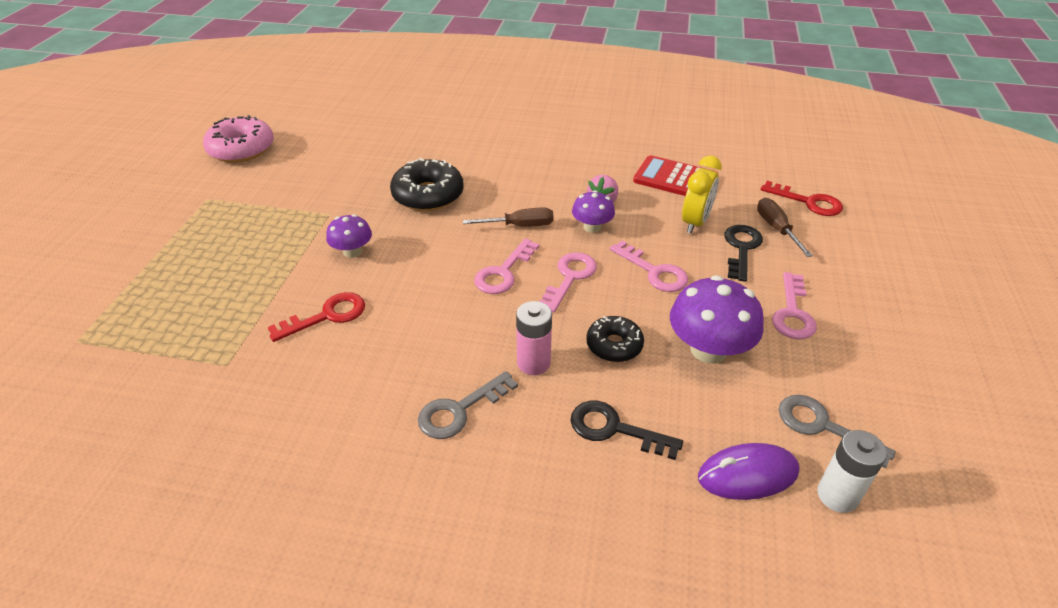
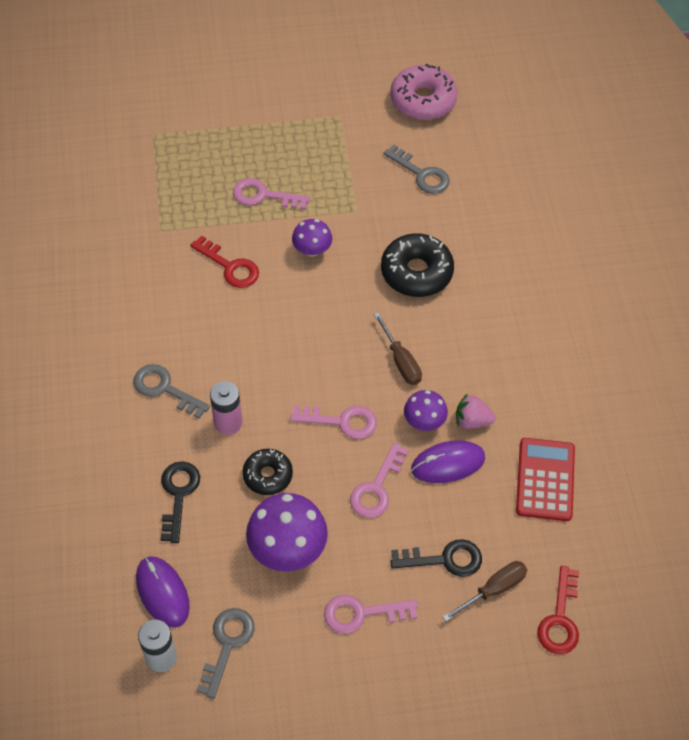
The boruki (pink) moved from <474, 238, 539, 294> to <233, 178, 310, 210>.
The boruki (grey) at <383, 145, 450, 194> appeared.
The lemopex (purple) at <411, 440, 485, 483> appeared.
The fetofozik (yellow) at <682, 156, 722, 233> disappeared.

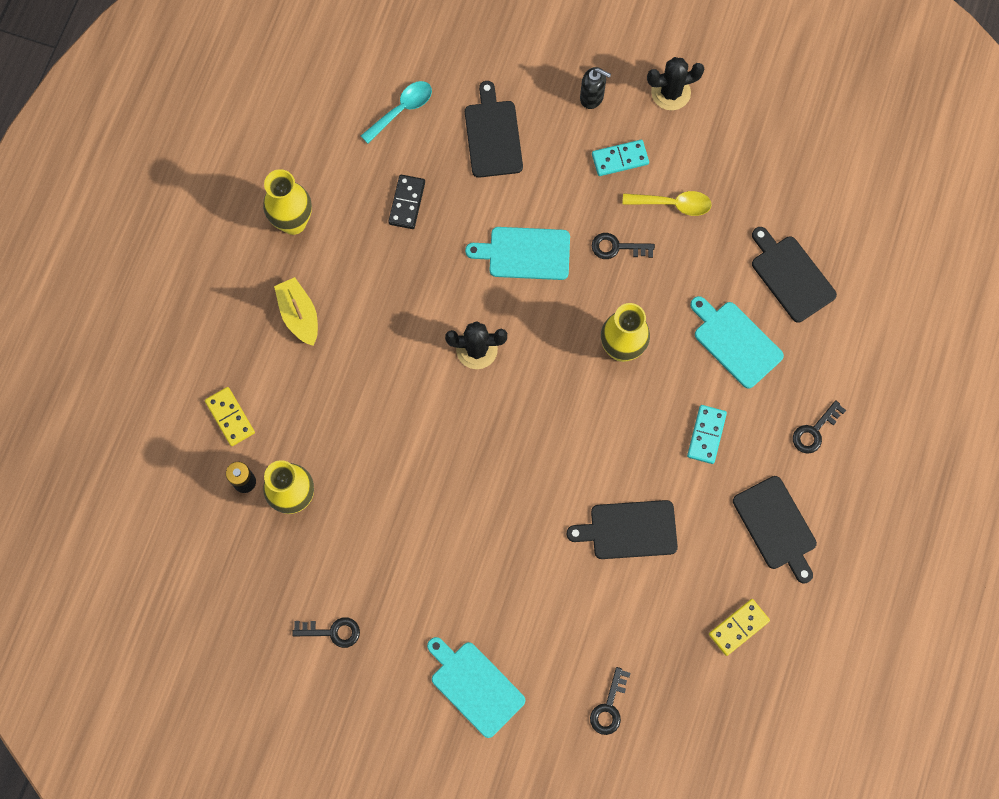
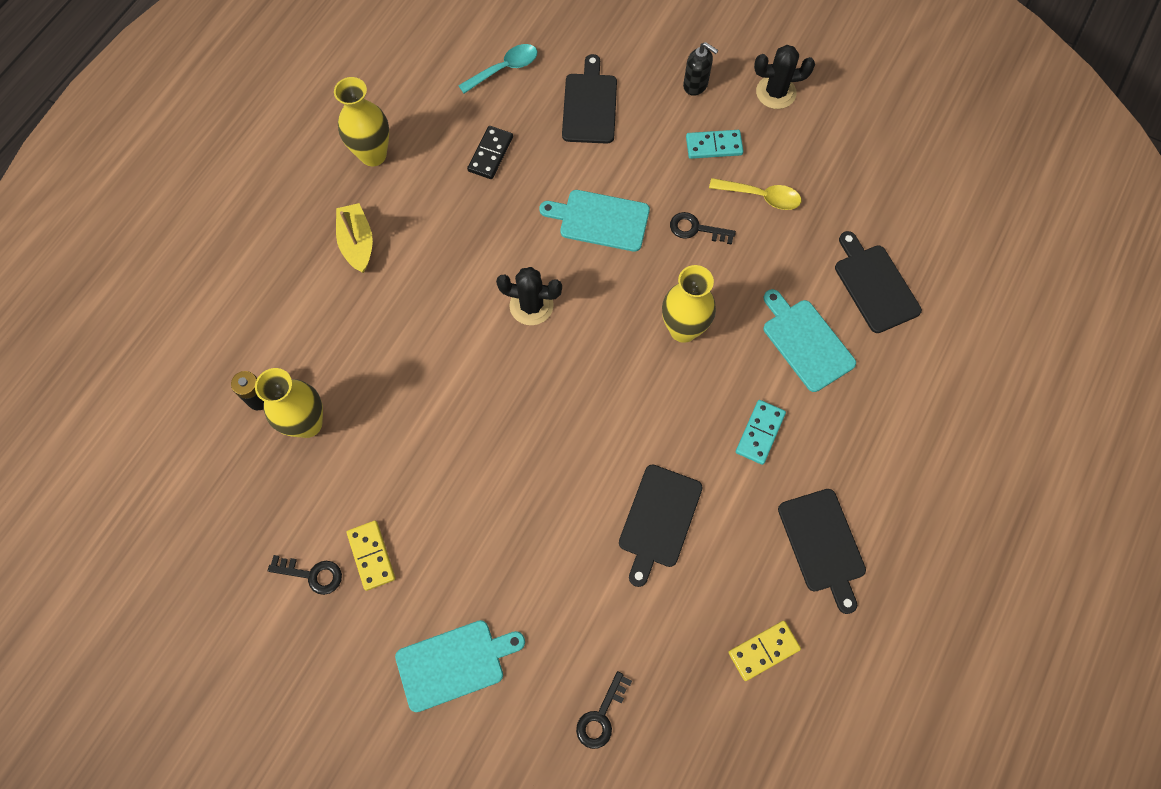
The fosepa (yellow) moved from <205, 387, 255, 446> to <347, 520, 395, 591>.
The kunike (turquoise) at <427, 637, 525, 738> turned 105 degrees clockwise.
The kunike (black) at <567, 500, 678, 559> turned 75 degrees counterclockwise.
The boruki (black) at <793, 400, 846, 454> disappeared.

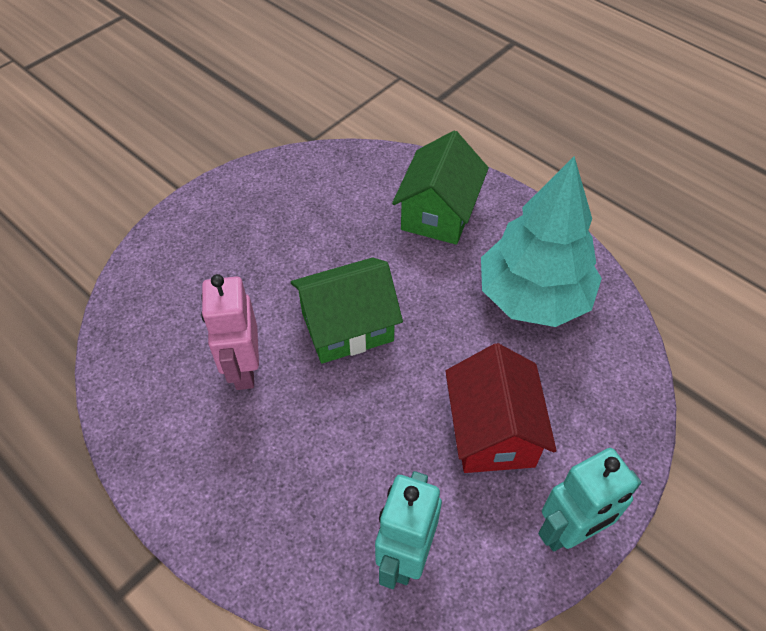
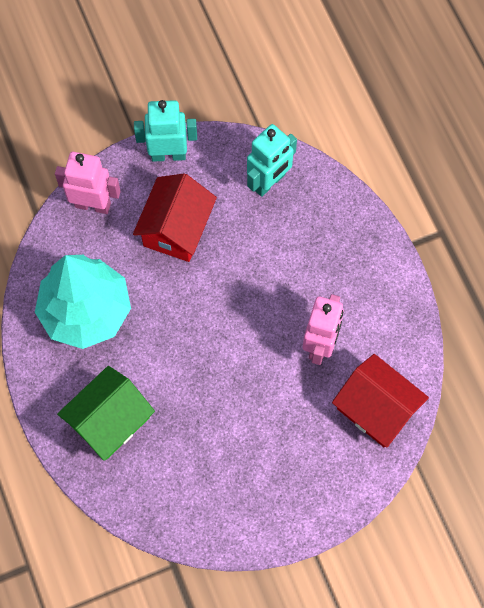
The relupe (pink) at <55, 152, 121, 214> appeared.
The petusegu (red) at <332, 354, 429, 448> appeared.
The petusegu (green) at <291, 257, 403, 364> disappeared.

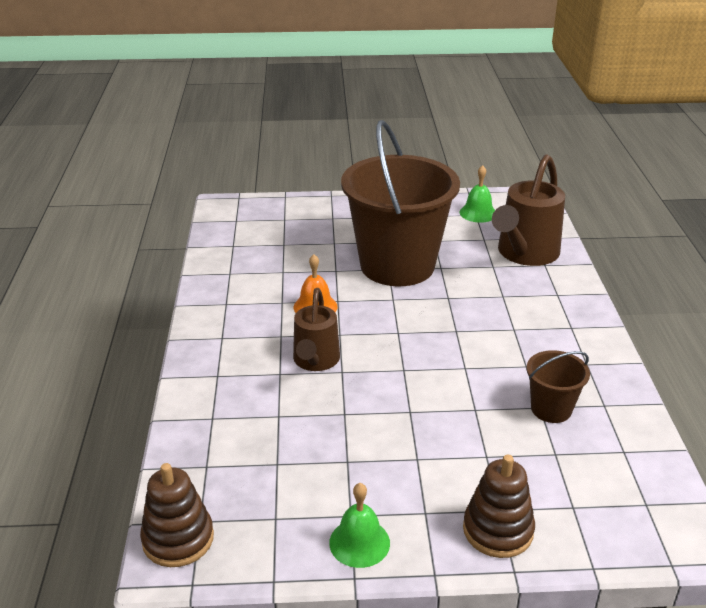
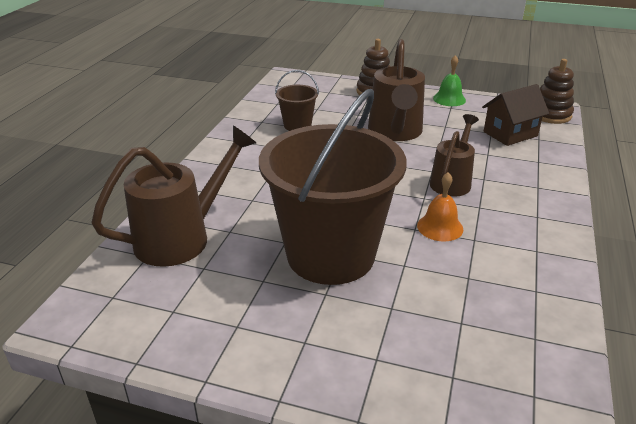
The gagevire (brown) at <368, 39, 425, 141> appeared.
The petusegu (brown) at <482, 84, 549, 146> appeared.
The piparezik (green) at <459, 165, 495, 223> disappeared.

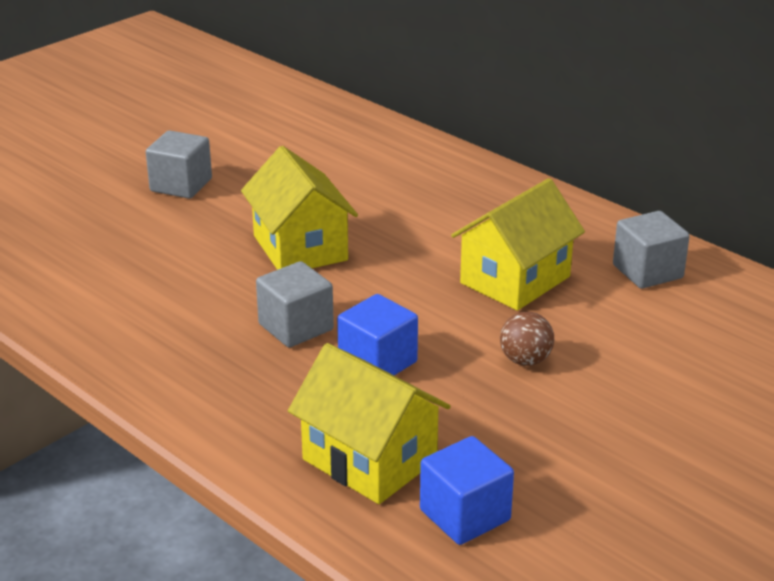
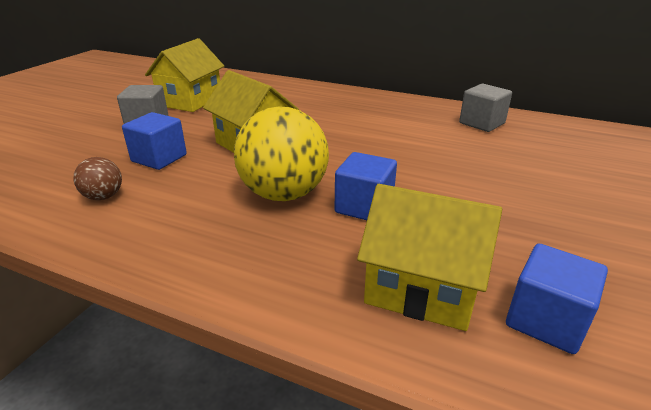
The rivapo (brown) moved from <500, 312, 554, 366> to <73, 157, 122, 200>.
The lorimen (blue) at <122, 112, 187, 170> appeared.
The petusegu (yellow) moved from <451, 178, 585, 311> to <145, 38, 224, 112>.
The lorimen (grey) at <256, 261, 334, 347> was replaced by the rivapo (yellow) at <234, 106, 329, 201>.

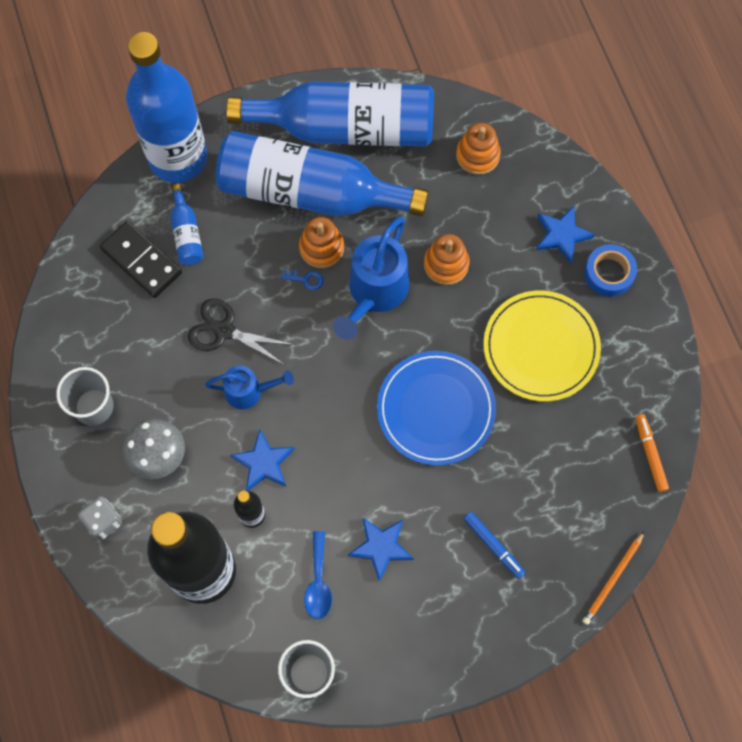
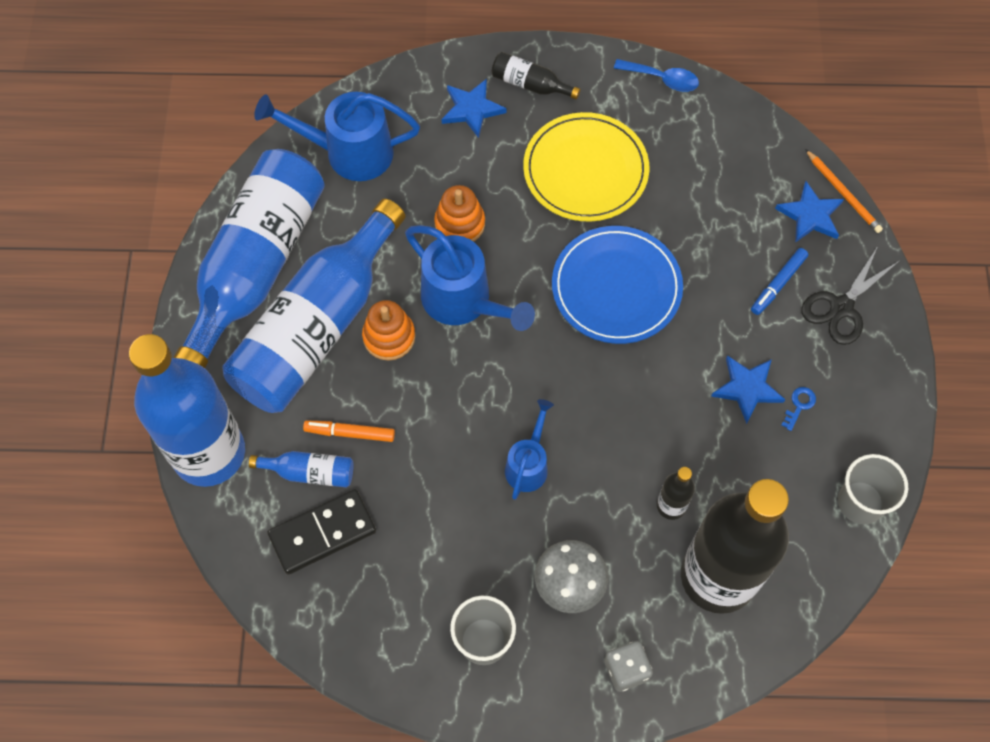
The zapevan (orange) at <456, 123, 501, 175> was replaced by the gagevire (blue) at <254, 92, 420, 181>.
The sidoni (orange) moved from <636, 414, 669, 492> to <303, 420, 395, 442>.
The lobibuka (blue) at <584, 244, 637, 297> was replaced by the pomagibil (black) at <491, 52, 581, 100>.
The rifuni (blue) moved from <304, 531, 332, 619> to <614, 59, 699, 92>.
The sidoni (blue) at <463, 512, 525, 579> turned 150 degrees clockwise.
The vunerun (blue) moved from <230, 429, 295, 491> to <775, 181, 844, 243>.
The boruki (blue) moved from <281, 270, 323, 290> to <782, 387, 816, 431>.
The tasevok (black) moved from <188, 299, 294, 365> to <801, 246, 899, 345>.

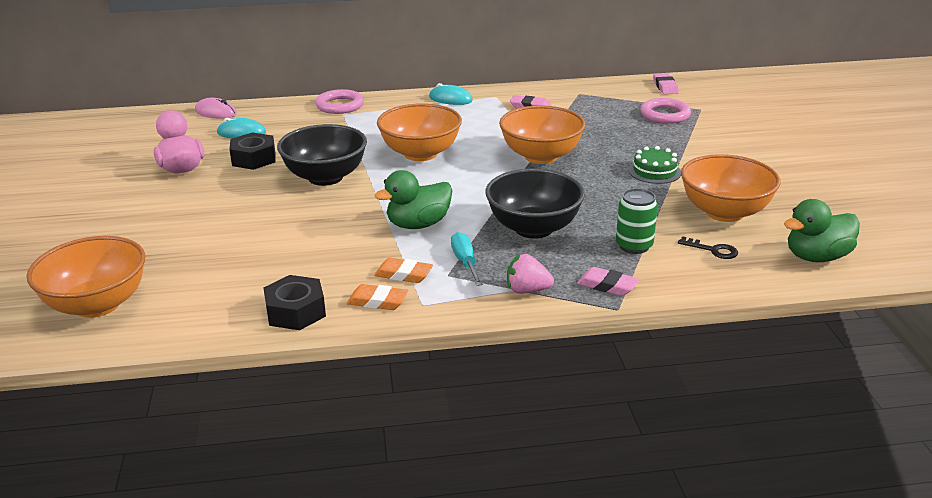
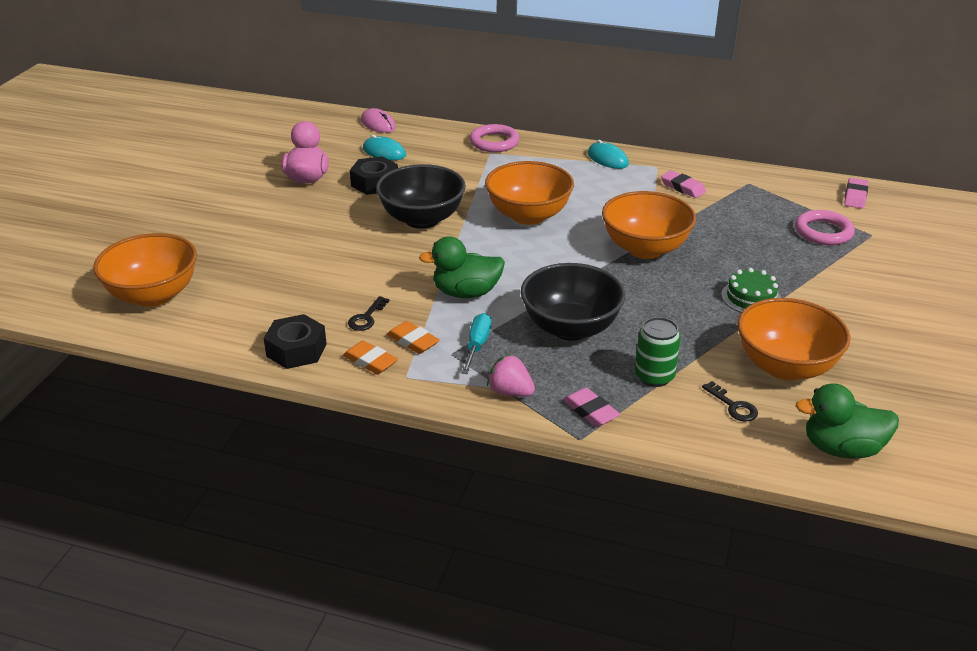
The boruki (black) at <348, 296, 389, 331> appeared.

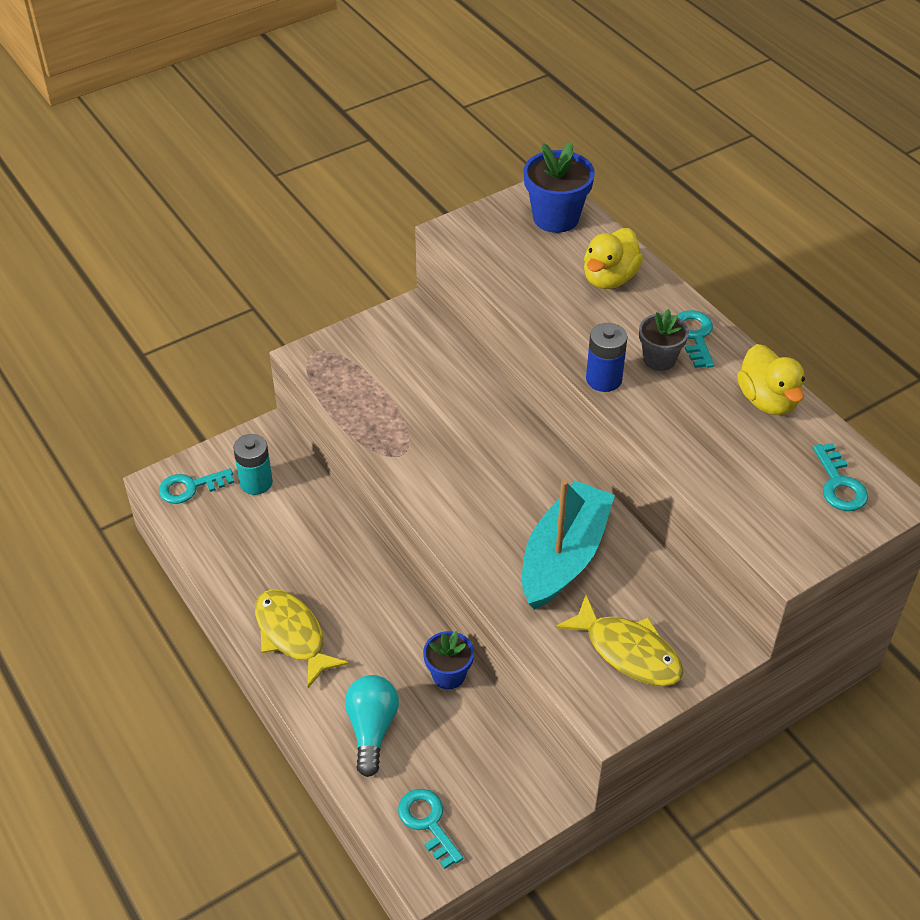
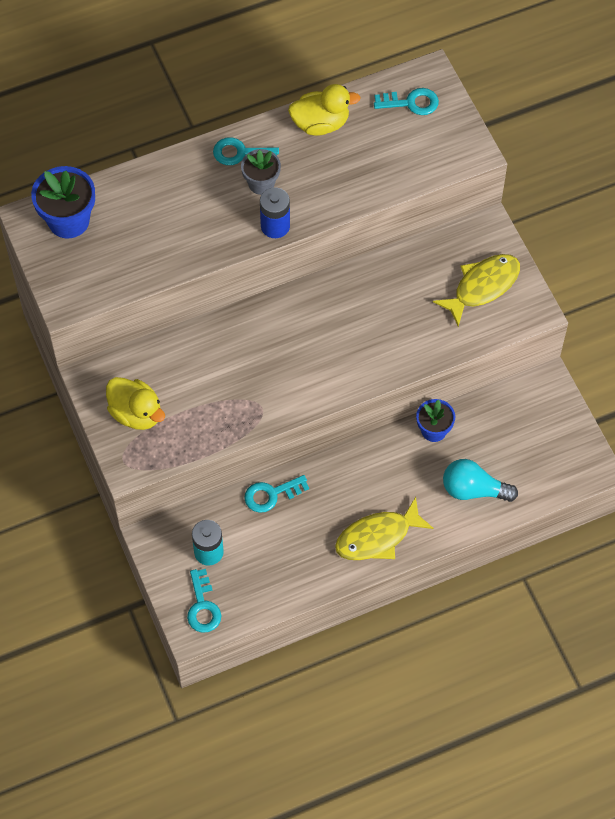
The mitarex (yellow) moved from <584, 228, 643, 289> to <106, 377, 165, 430>.
The boruki (turquoise) moved from <398, 789, 463, 869> to <244, 475, 309, 513>.
The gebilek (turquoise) at <522, 480, 615, 610> disappeared.

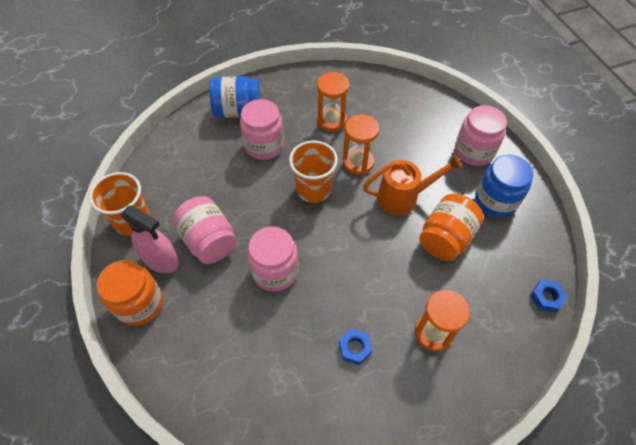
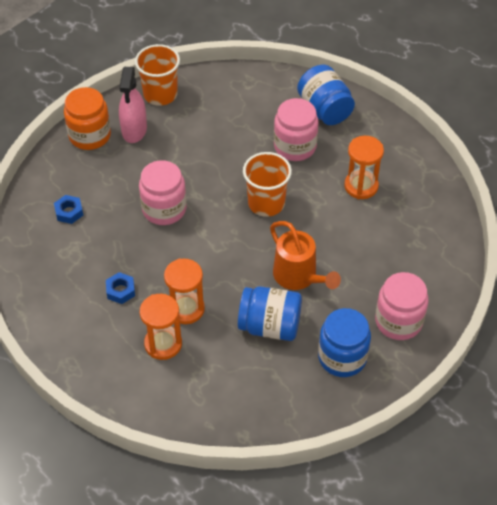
The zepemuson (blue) moved from <530, 280, 567, 312> to <54, 195, 83, 224>.
The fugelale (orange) moved from <343, 114, 380, 175> to <164, 258, 205, 324>.
The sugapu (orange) at <419, 194, 484, 261> became the sugapu (blue) at <238, 286, 302, 341>.
The sugapu (pink) at <172, 196, 237, 264> disappeared.

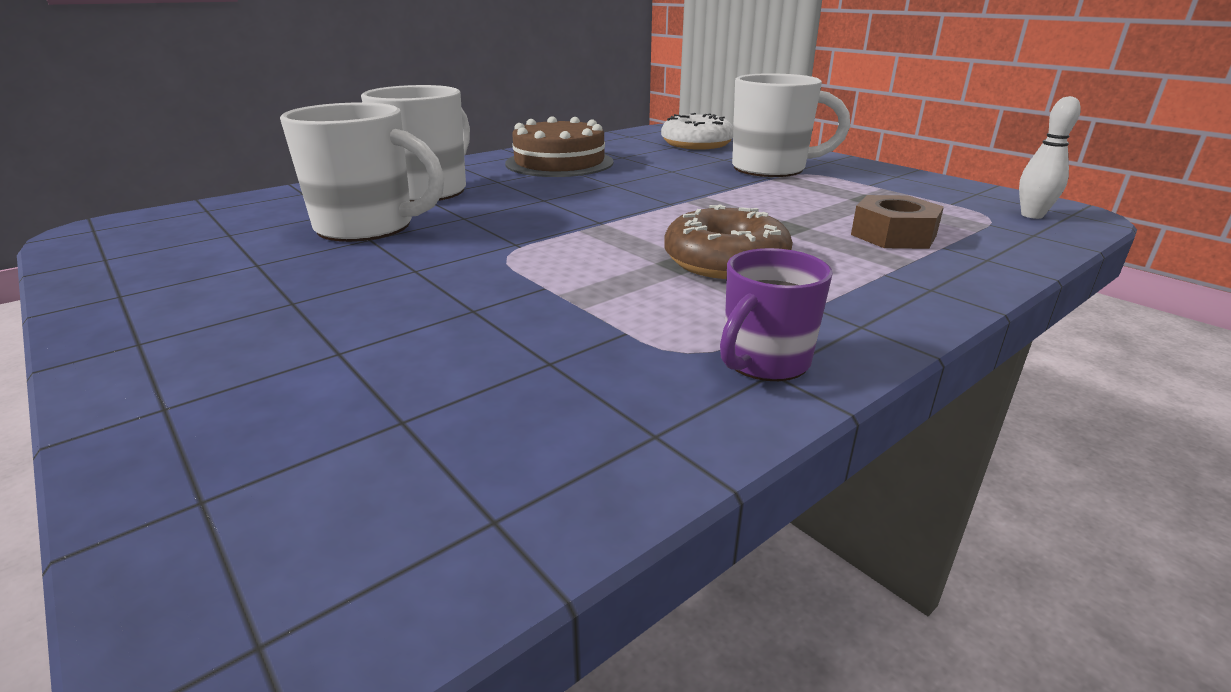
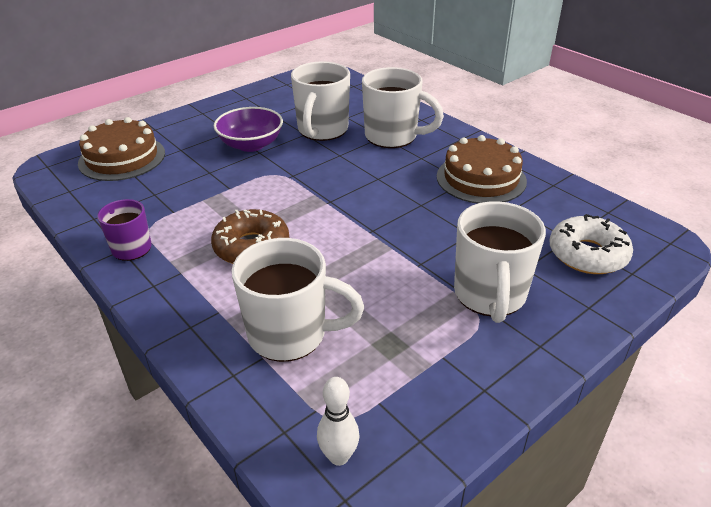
The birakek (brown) at <78, 117, 165, 181> appeared.
The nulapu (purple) at <214, 107, 283, 152> appeared.
The zepemuson (brown) at <851, 195, 944, 249> was replaced by the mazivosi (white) at <232, 238, 364, 362>.

